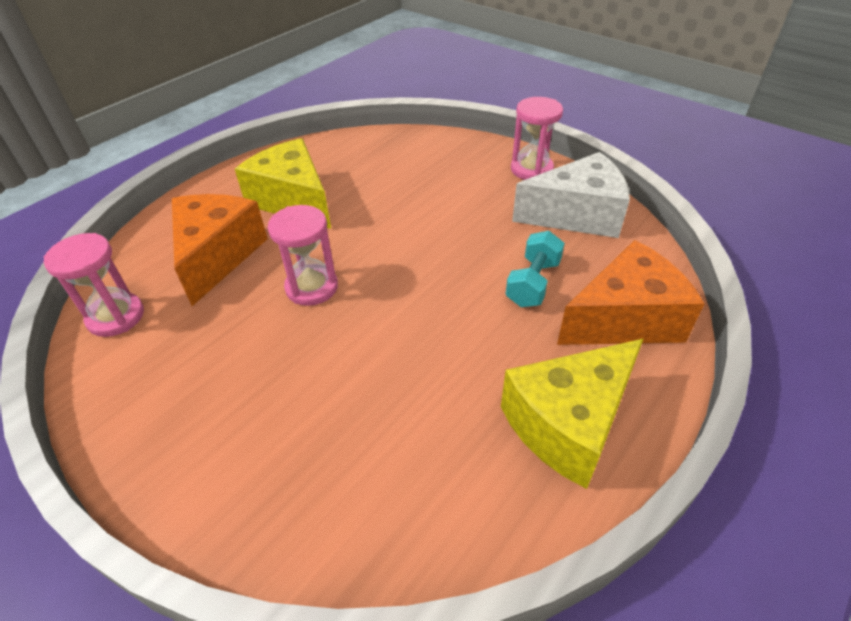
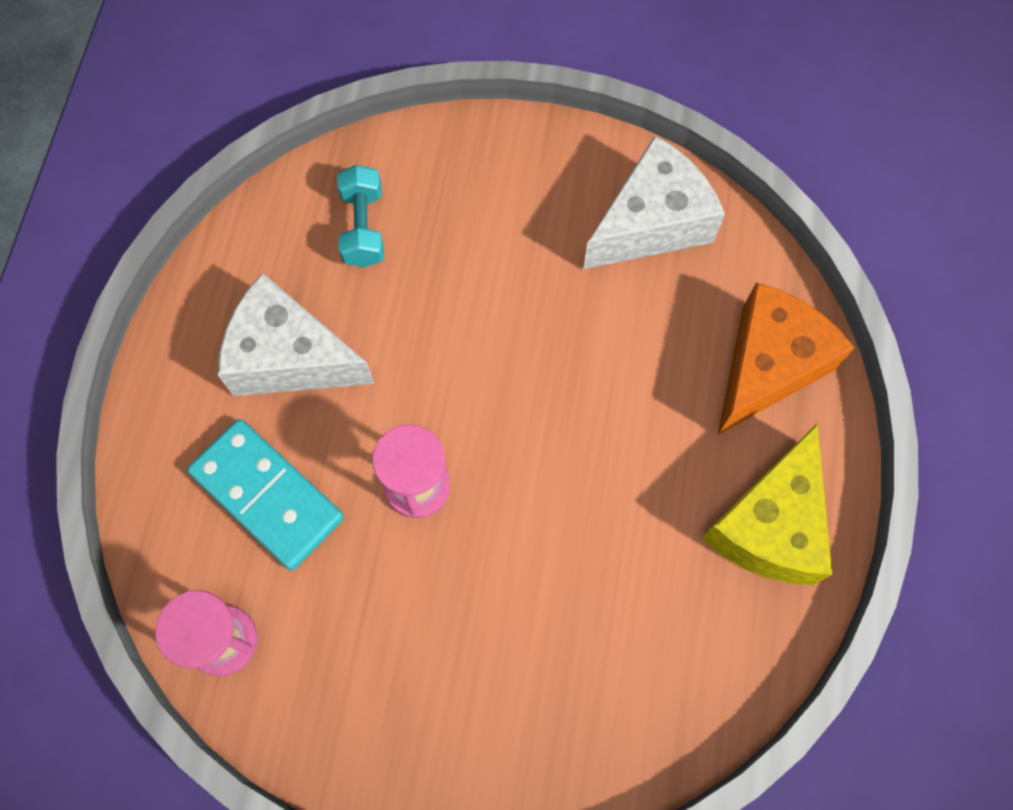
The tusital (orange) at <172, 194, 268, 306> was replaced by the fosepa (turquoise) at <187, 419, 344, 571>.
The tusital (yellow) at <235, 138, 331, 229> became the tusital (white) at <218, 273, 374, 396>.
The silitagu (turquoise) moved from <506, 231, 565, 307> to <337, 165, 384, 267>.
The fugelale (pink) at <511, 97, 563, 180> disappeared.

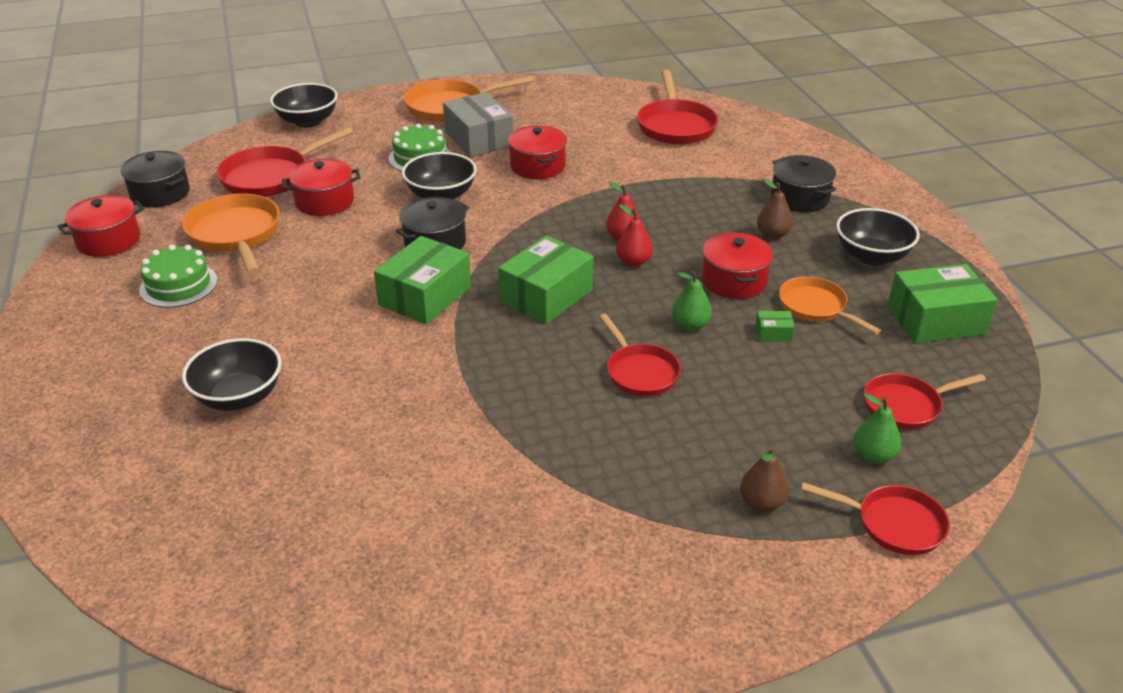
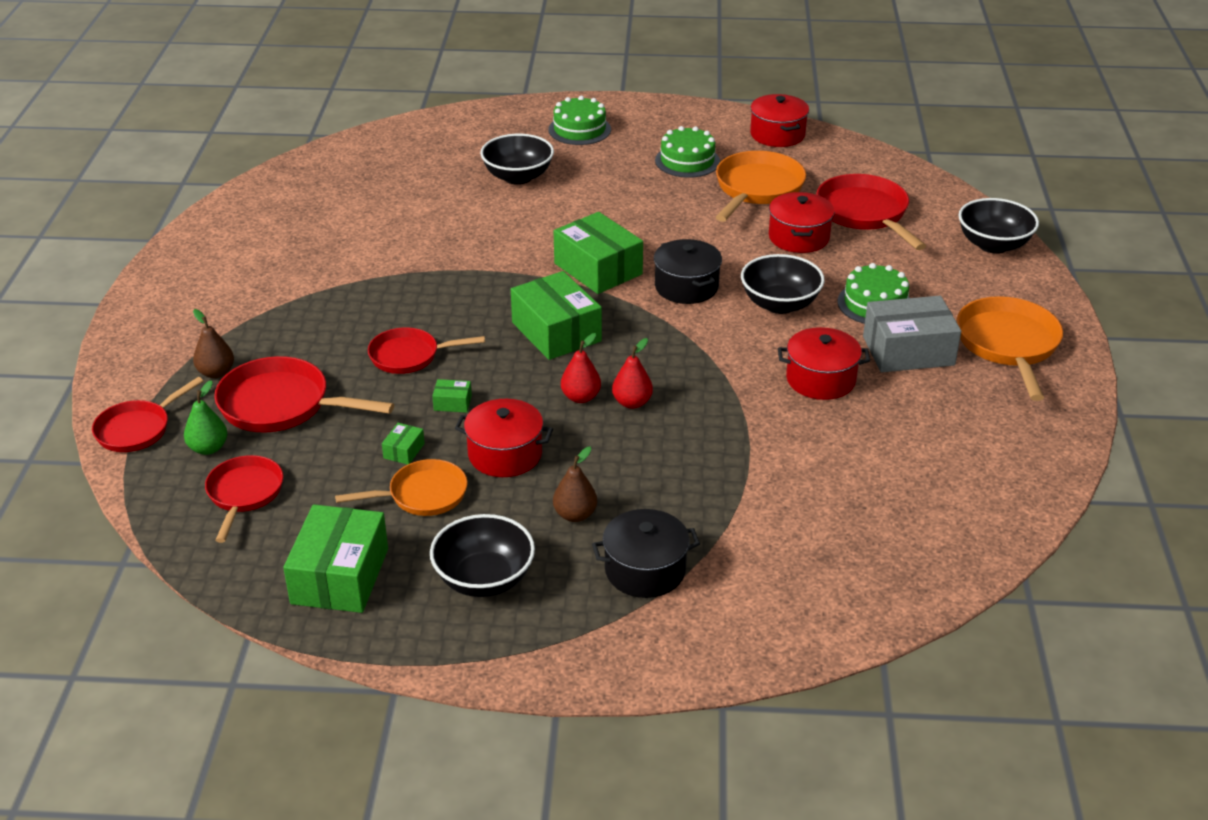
The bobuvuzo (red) moved from <637, 70, 719, 145> to <214, 356, 394, 432>.
The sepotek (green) at <672, 271, 712, 331> was replaced by the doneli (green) at <432, 379, 472, 413>.
The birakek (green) at <548, 96, 611, 145> appeared.
The bobuvuzo (orange) at <182, 194, 280, 274> turned 60 degrees counterclockwise.
The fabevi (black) at <120, 151, 189, 207> disappeared.

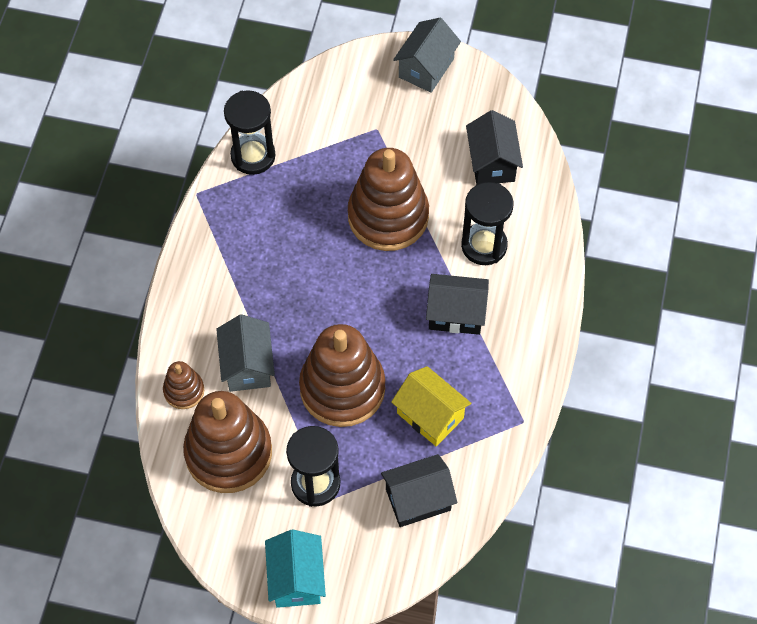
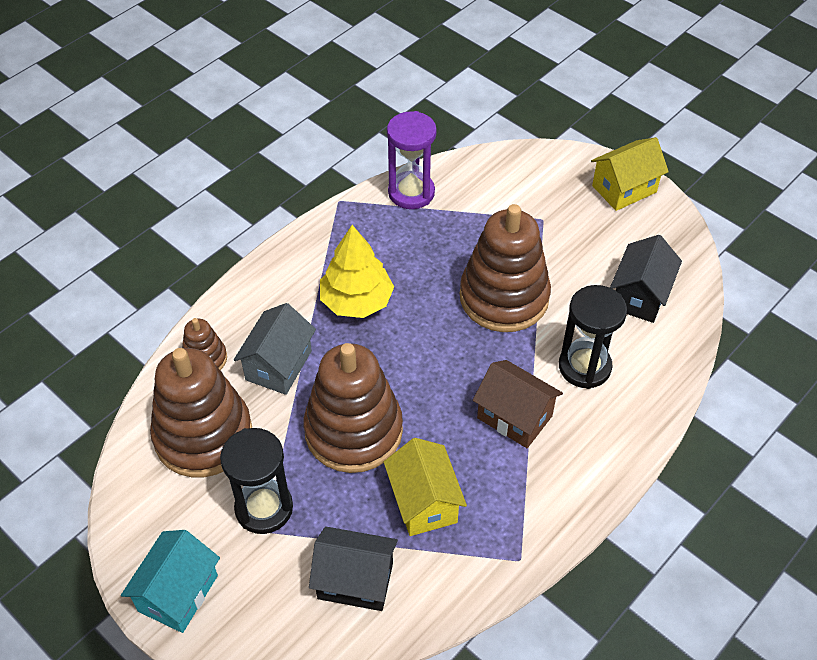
The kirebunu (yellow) at <320, 225, 394, 318> appeared.
The fugelale (black) at <224, 90, 276, 175> became the fugelale (purple) at <387, 111, 437, 209>.
The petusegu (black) at <426, 274, 489, 335> became the petusegu (brown) at <473, 360, 563, 448>.
The petusegu (grey) at <393, 18, 461, 93> became the petusegu (yellow) at <591, 137, 669, 211>.

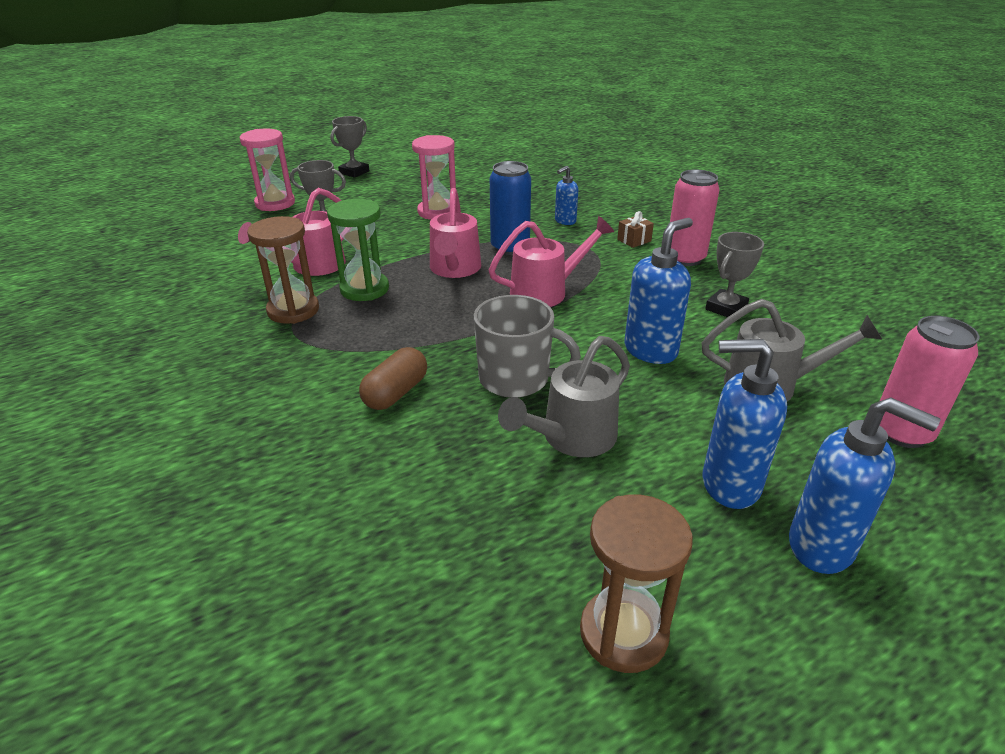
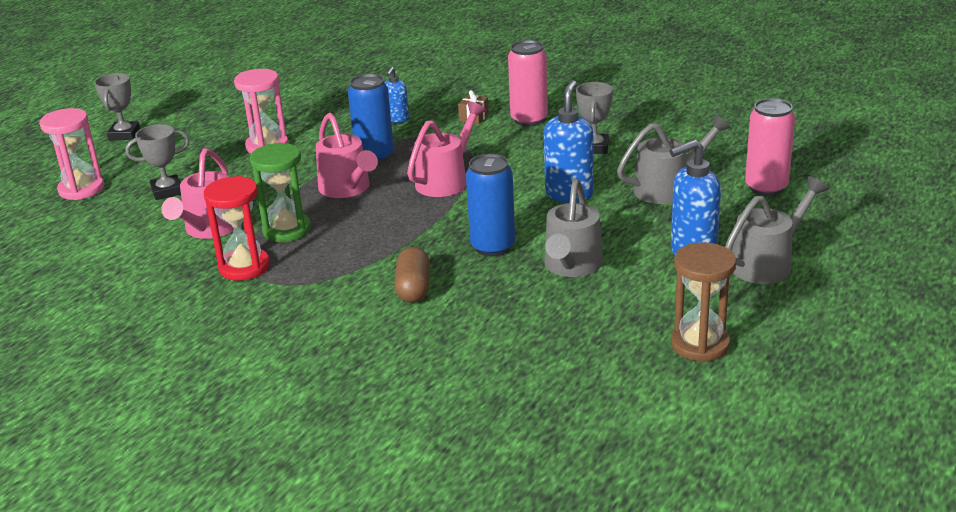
The fugelale (brown) at <247, 216, 319, 324> became the fugelale (red) at <204, 176, 270, 280>.
The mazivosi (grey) at <474, 295, 581, 398> was replaced by the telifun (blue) at <466, 154, 515, 257>.
The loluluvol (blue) at <789, 397, 941, 574> was replaced by the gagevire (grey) at <725, 176, 829, 284>.

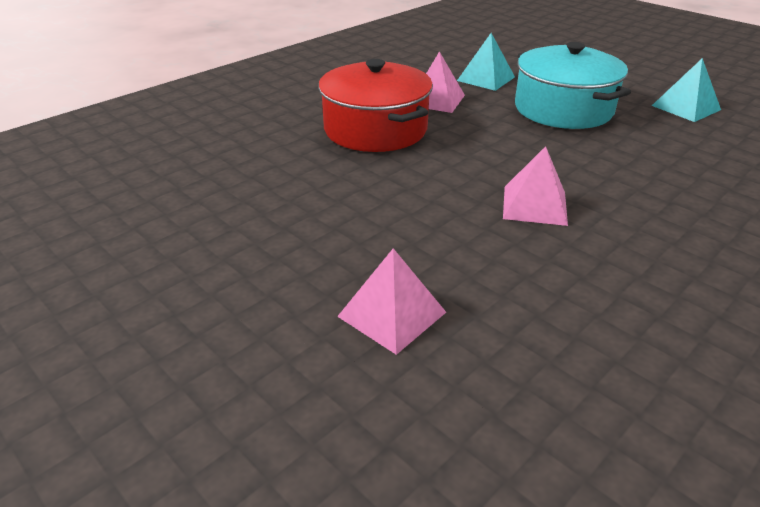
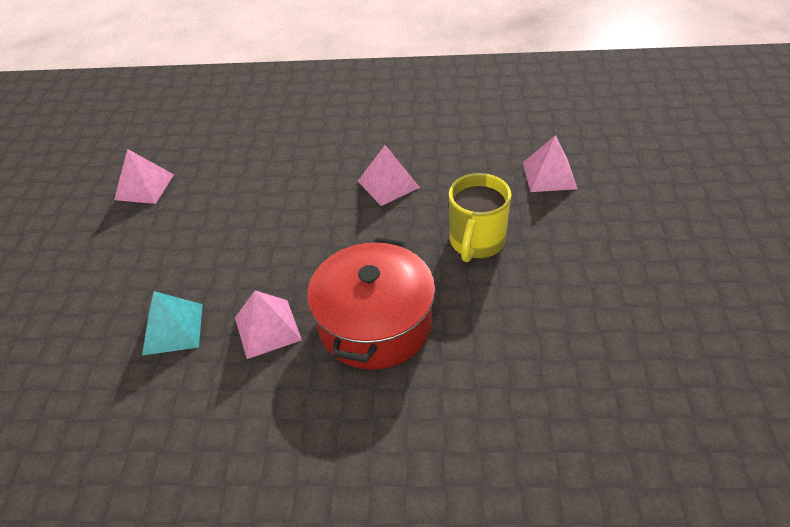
The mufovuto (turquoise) at <652, 58, 721, 122> became the mufovuto (pink) at <114, 149, 174, 204>.
The mazivosi (yellow) at <449, 173, 511, 262> appeared.
The fabevi (turquoise) at <515, 42, 631, 129> disappeared.

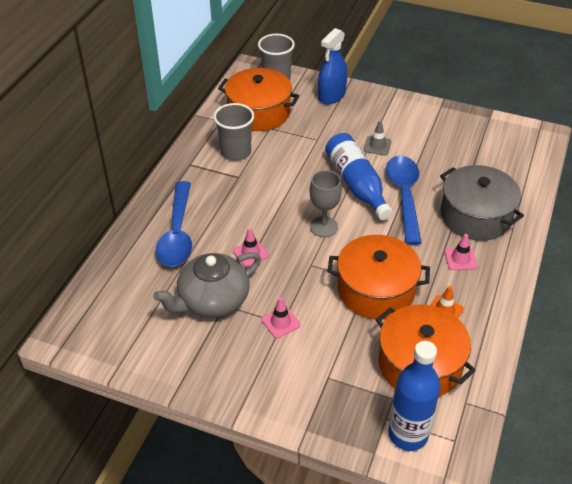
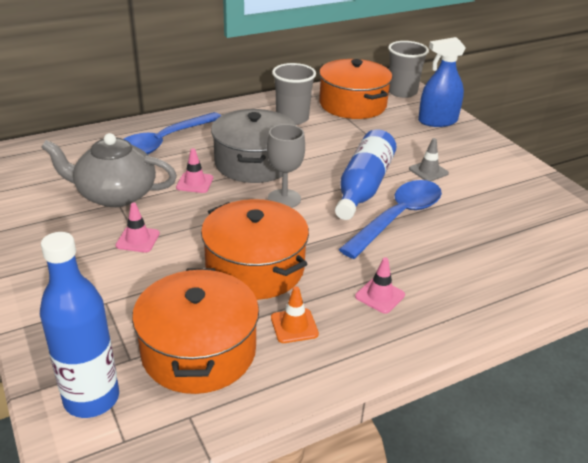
The fabevi (grey) moved from <440, 165, 524, 241> to <211, 109, 296, 183>.

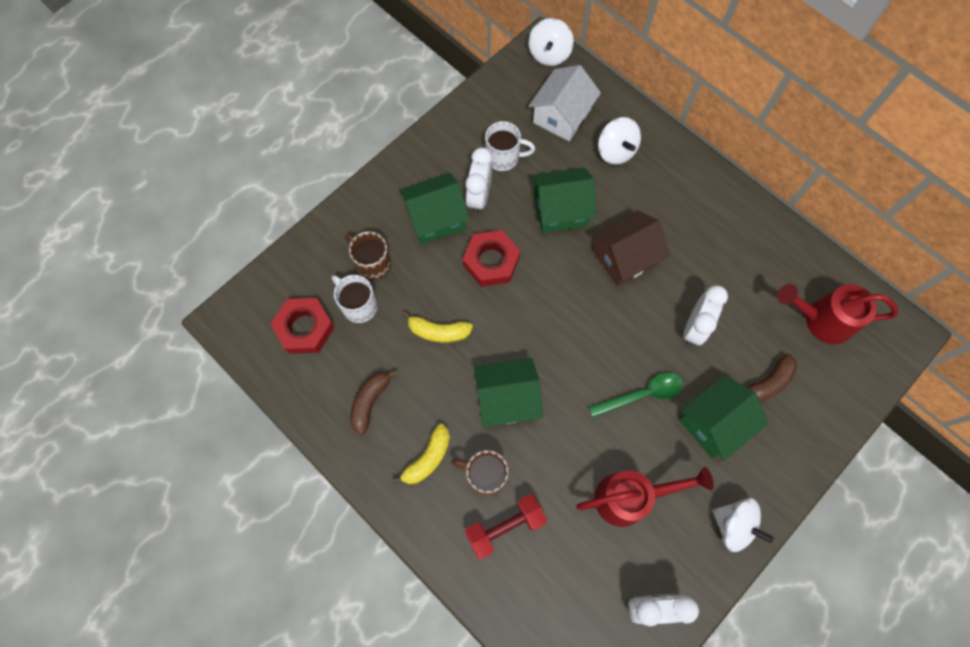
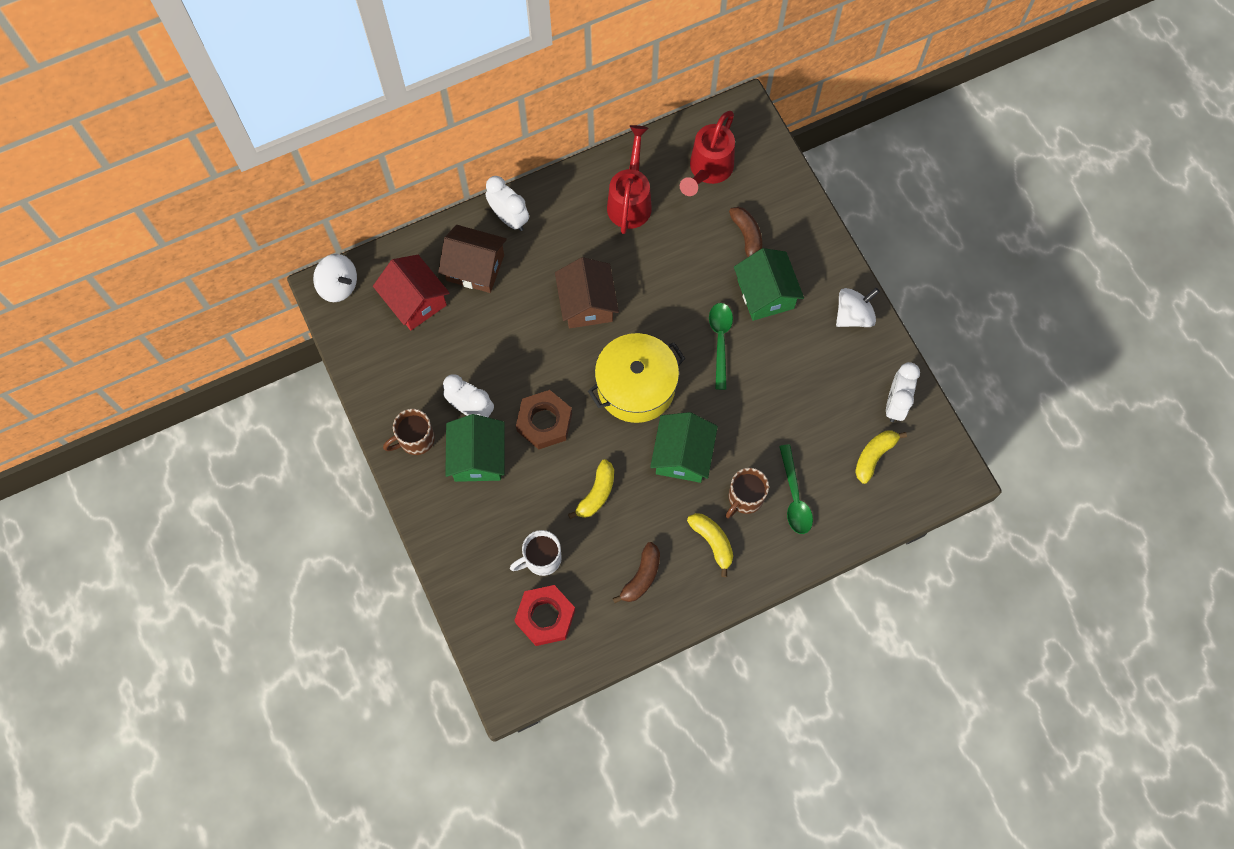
The petusegu (white) at <529, 65, 601, 141> became the petusegu (red) at <373, 255, 449, 330>.
The mazivosi (brown) moved from <345, 231, 391, 280> to <383, 409, 435, 455>.
The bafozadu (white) at <598, 117, 641, 165> was replaced by the petusegu (brown) at <438, 225, 507, 293>.
The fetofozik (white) moved from <683, 285, 728, 345> to <486, 176, 529, 231>.
The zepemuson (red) at <463, 230, 520, 287> became the zepemuson (brown) at <516, 390, 572, 450>.
The fabevi (yellow) at <588, 333, 685, 423> appeared.
The gagevire (red) moved from <576, 467, 714, 527> to <607, 125, 652, 234>.
The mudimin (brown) at <350, 369, 398, 435> turned 105 degrees counterclockwise.
The silitagu (red) at <465, 494, 547, 559> was replaced by the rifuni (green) at <779, 444, 813, 534>.
The mudimin (yellow) at <855, 431, 907, 484> appeared.
The mazivosi (white) at <485, 121, 535, 171> disappeared.
The petusegu (green) at <532, 168, 596, 232> disappeared.

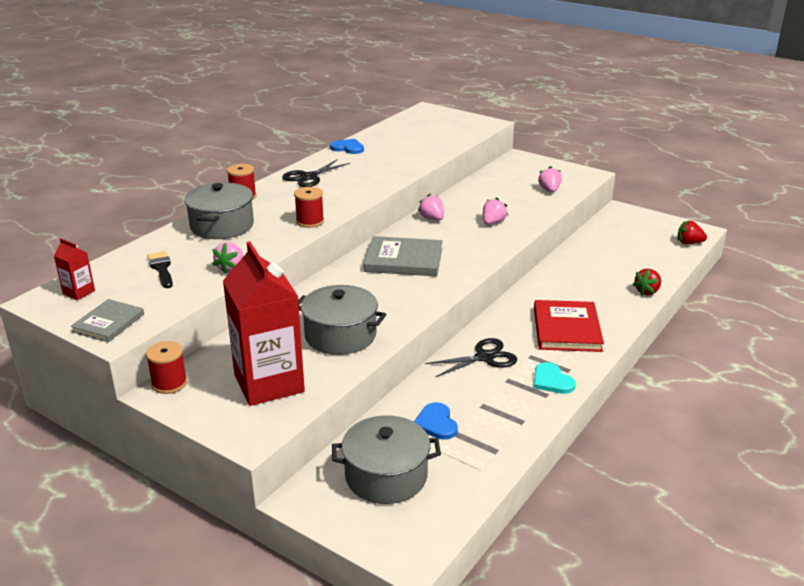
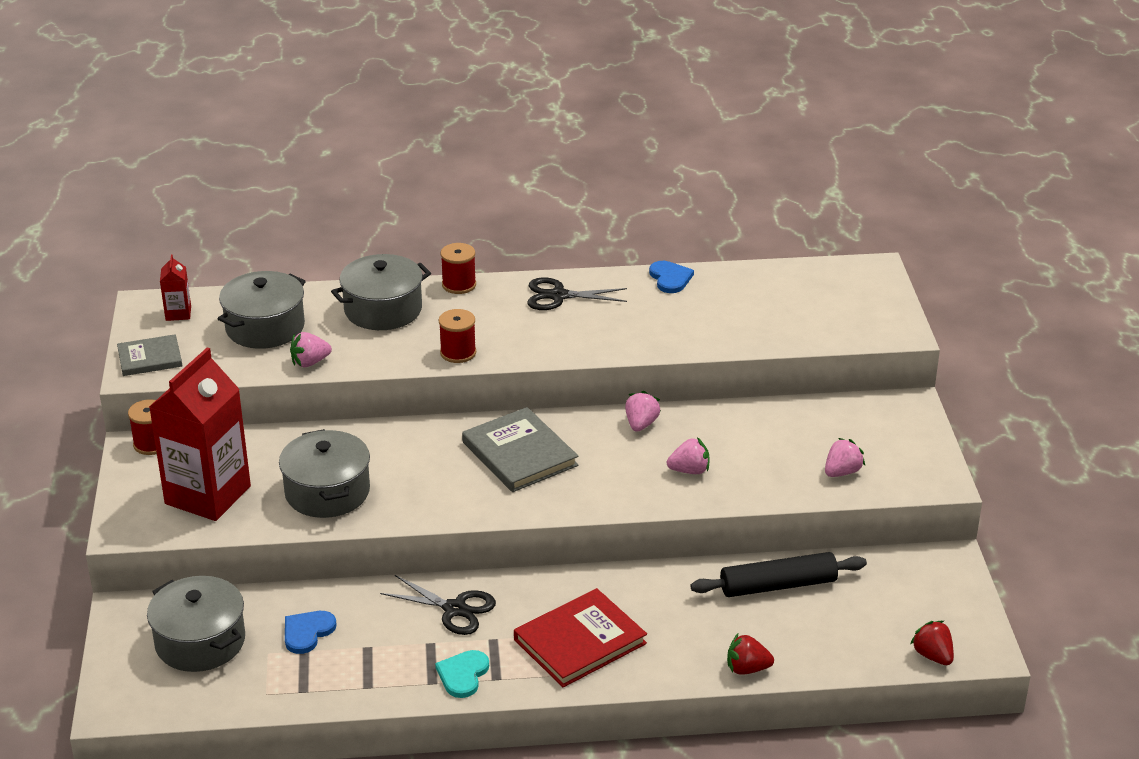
The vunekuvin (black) at <147, 251, 173, 288> was replaced by the fabevi (grey) at <218, 271, 306, 349>.
The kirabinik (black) at <691, 552, 867, 597> appeared.

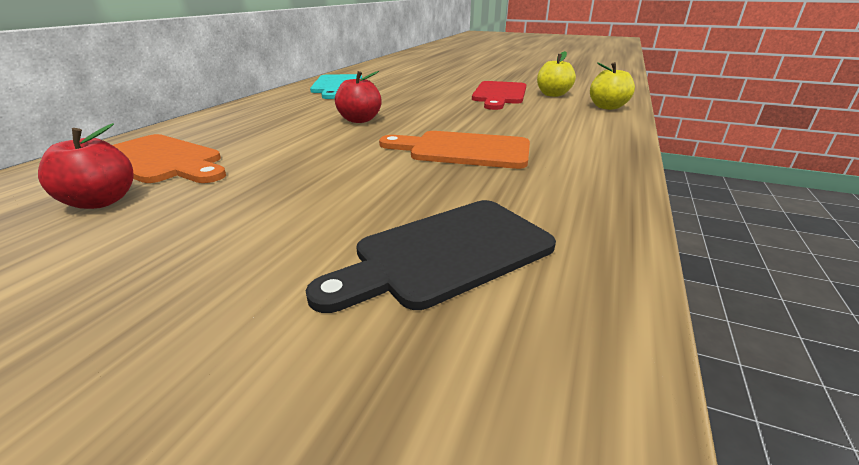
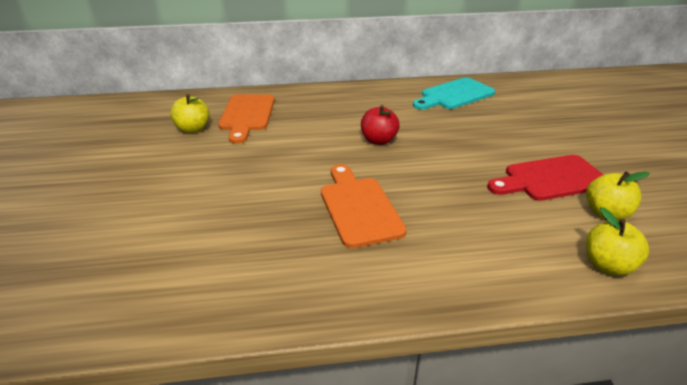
The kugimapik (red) at <38, 123, 134, 209> became the kugimapik (yellow) at <170, 94, 209, 133>.
The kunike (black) at <306, 200, 556, 313> disappeared.

